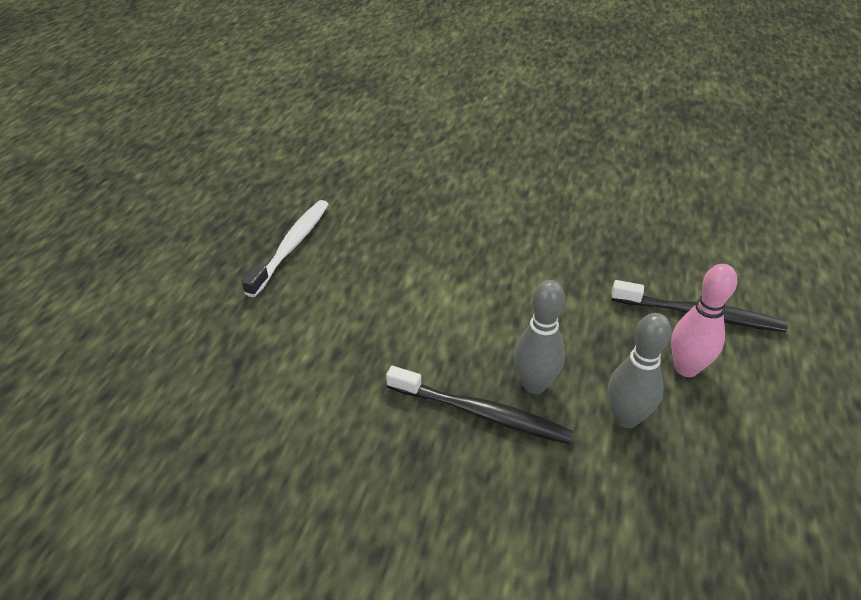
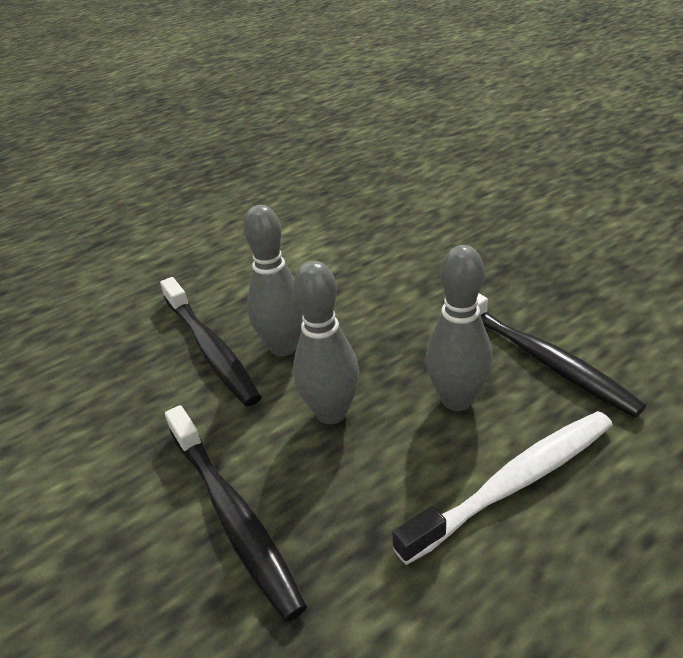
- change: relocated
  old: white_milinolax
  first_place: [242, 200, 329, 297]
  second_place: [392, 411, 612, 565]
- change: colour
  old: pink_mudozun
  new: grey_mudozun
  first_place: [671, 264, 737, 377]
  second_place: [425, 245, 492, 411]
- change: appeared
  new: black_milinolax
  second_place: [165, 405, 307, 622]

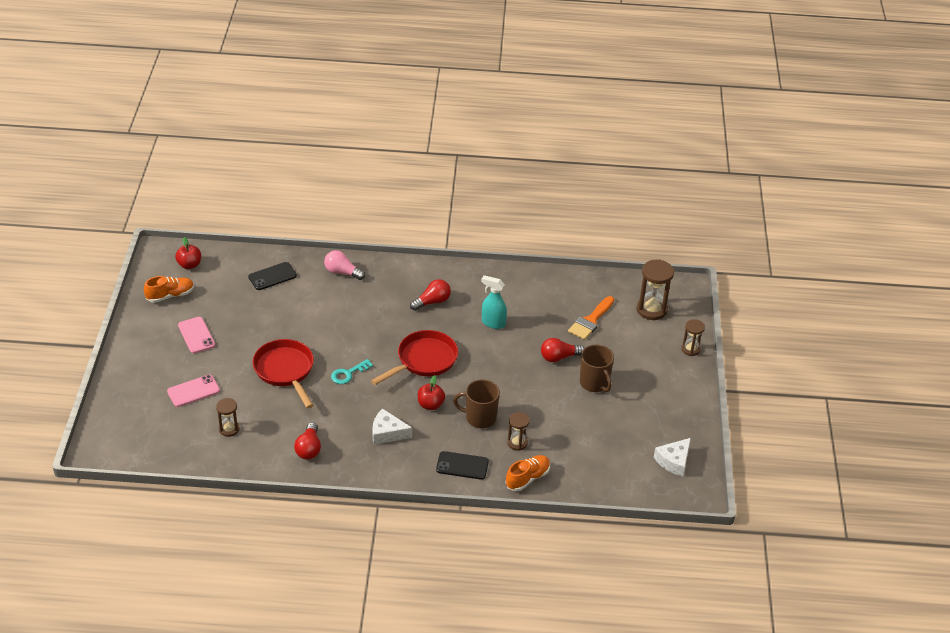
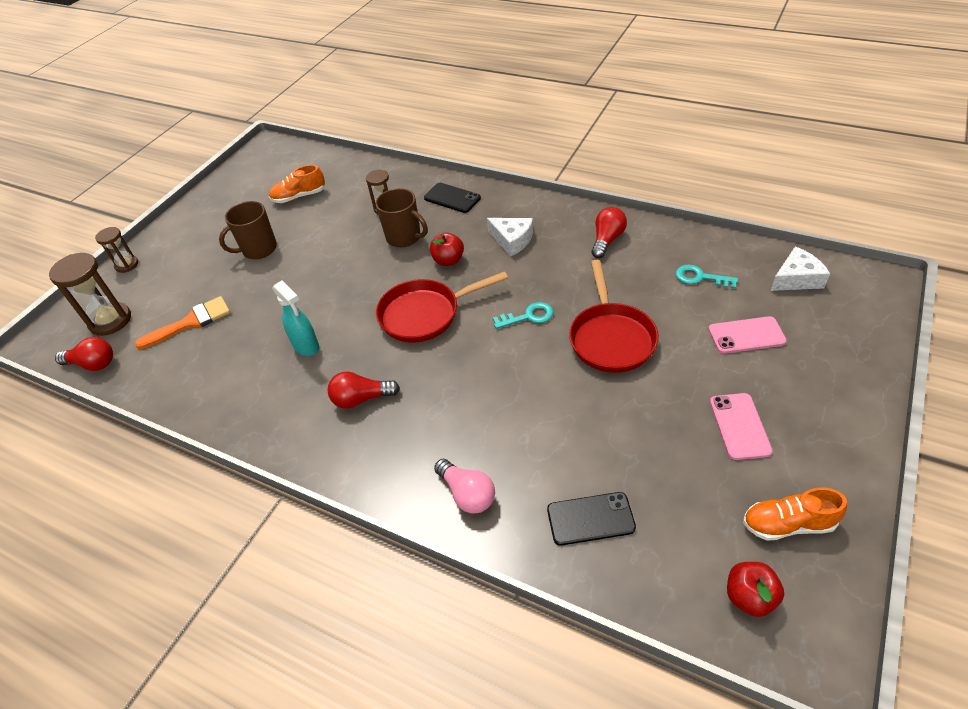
- change: relocated
  old: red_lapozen
  first_place: [541, 338, 584, 362]
  second_place: [55, 337, 113, 371]
- change: spun
  old: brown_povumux
  first_place: [580, 344, 614, 392]
  second_place: [219, 201, 277, 259]
  degrees: -120
- change: exchanged
  old: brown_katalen
  new: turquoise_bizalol
  first_place: [216, 398, 240, 437]
  second_place: [676, 265, 738, 289]
- change: relocated
  old: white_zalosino
  first_place: [654, 438, 691, 477]
  second_place: [771, 247, 830, 291]
- change: relocated
  old: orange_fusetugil
  first_place: [506, 455, 550, 491]
  second_place: [269, 165, 325, 203]

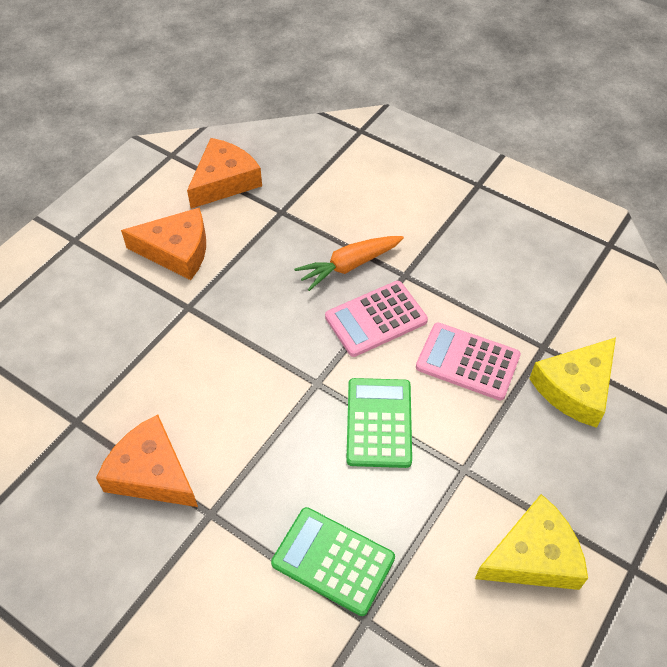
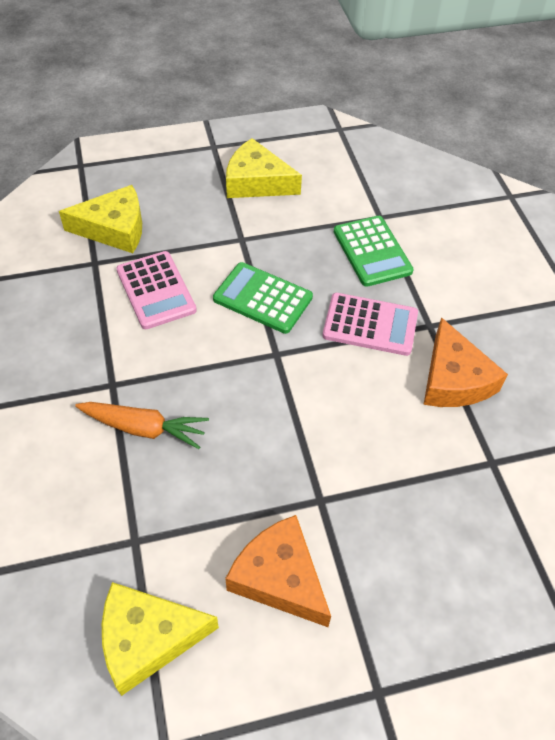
- change: colour
  old: orange_zalosino
  new: yellow_zalosino
  first_place: [187, 138, 262, 209]
  second_place: [102, 582, 219, 696]
- change: relocated
  old: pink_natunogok
  first_place: [325, 281, 428, 357]
  second_place: [322, 293, 418, 356]
- change: spun
  old: green_natunogok
  first_place: [346, 378, 412, 468]
  second_place: [213, 262, 313, 334]
  degrees: 75

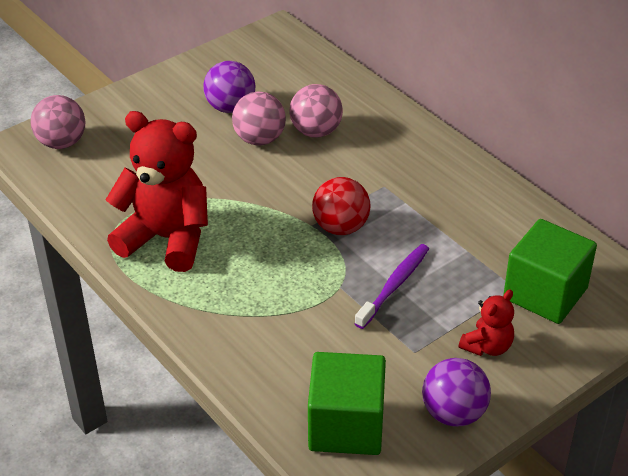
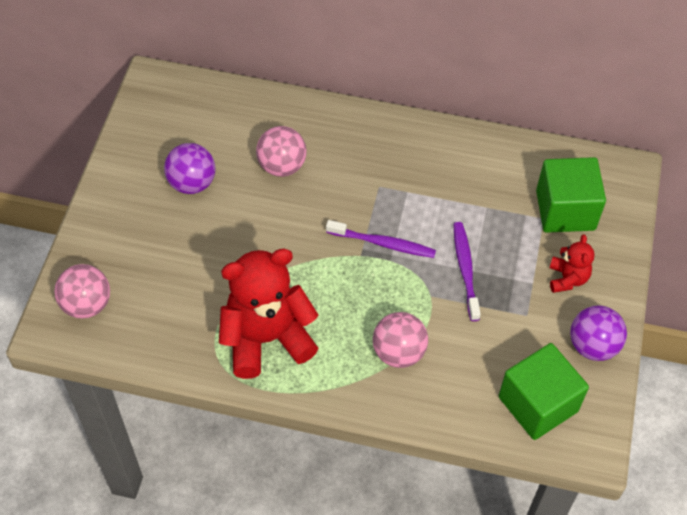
- change: relocated
  old: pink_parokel
  first_place: [232, 91, 286, 145]
  second_place: [373, 312, 428, 368]
- change: exchanged
  old: red_parokel
  new: purple_milinolax
  first_place: [312, 177, 371, 235]
  second_place: [326, 220, 436, 258]

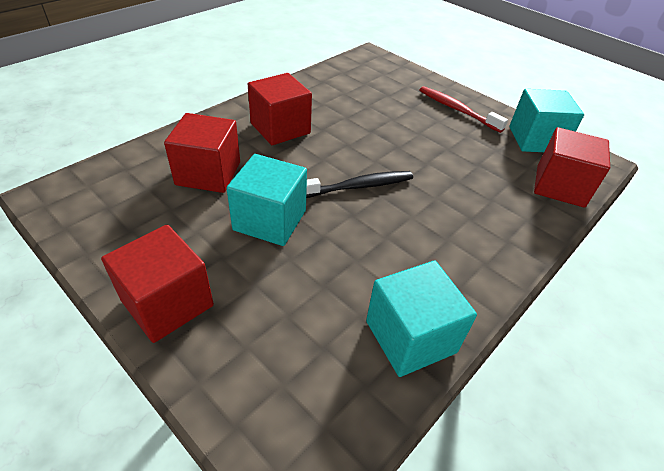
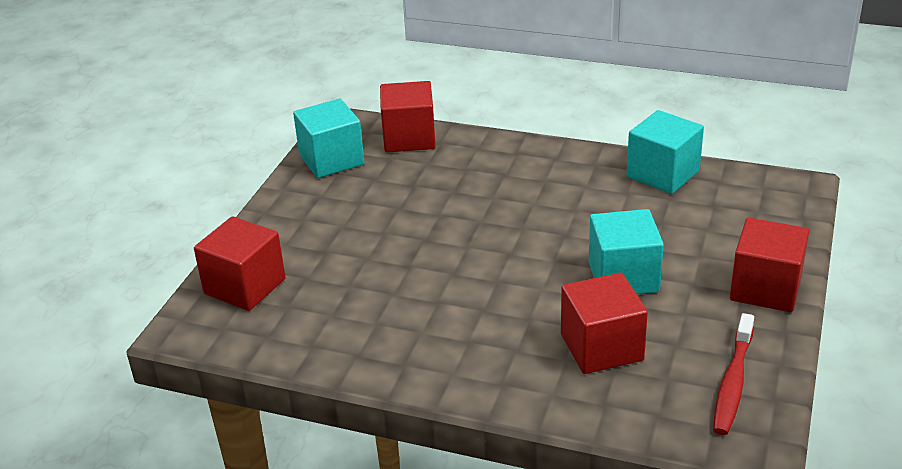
- change: relocated
  old: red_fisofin
  first_place: [248, 73, 312, 145]
  second_place: [194, 216, 286, 311]
- change: relocated
  old: red_milinolax
  first_place: [419, 86, 508, 133]
  second_place: [713, 313, 754, 435]
- change: missing
  old: black_milinolax
  first_place: [306, 171, 413, 198]

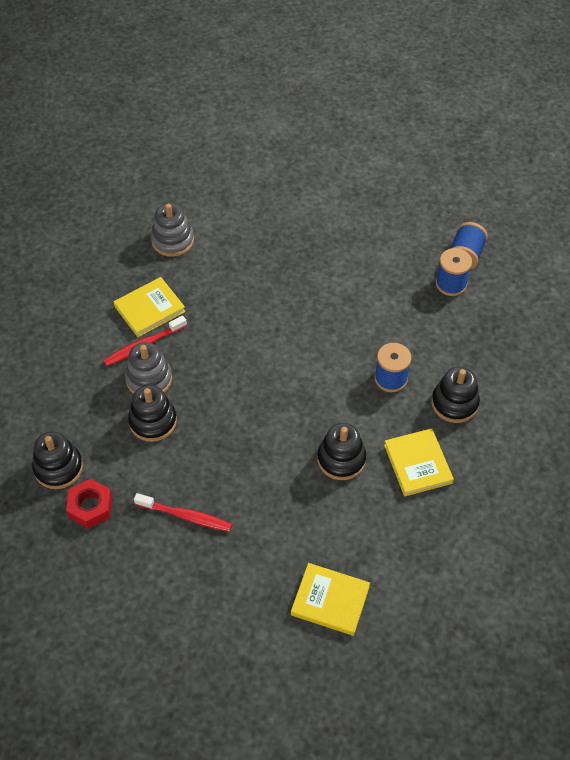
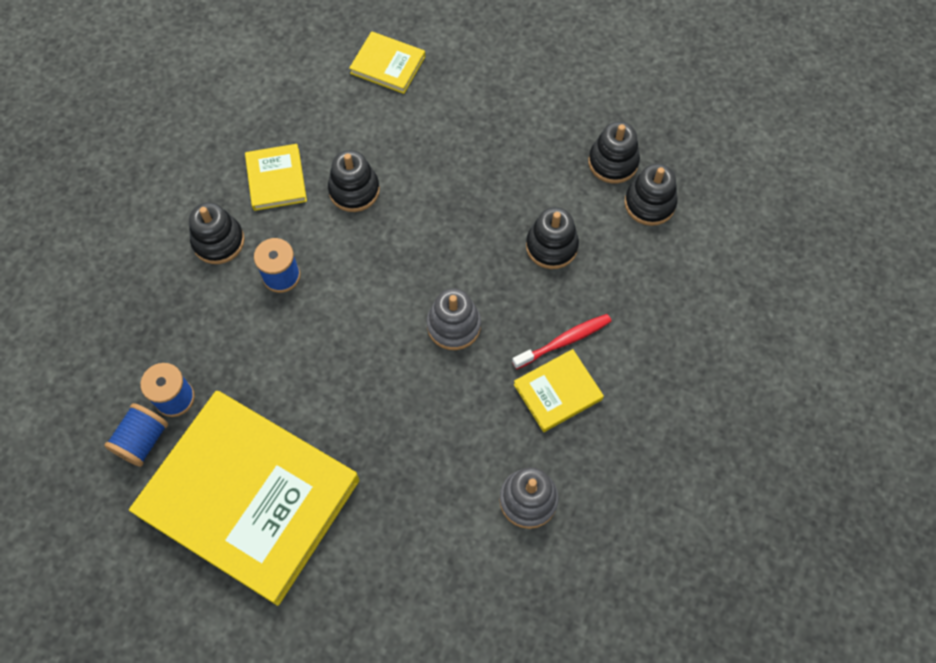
- change: relocated
  old: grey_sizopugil
  first_place: [125, 342, 172, 394]
  second_place: [427, 288, 481, 350]
- change: exchanged
  old: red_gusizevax
  new: black_sizopugil
  first_place: [66, 479, 112, 529]
  second_place: [588, 122, 640, 183]
- change: missing
  old: red_milinolax
  first_place: [134, 493, 232, 532]
- change: appeared
  new: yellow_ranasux
  second_place: [129, 391, 359, 606]

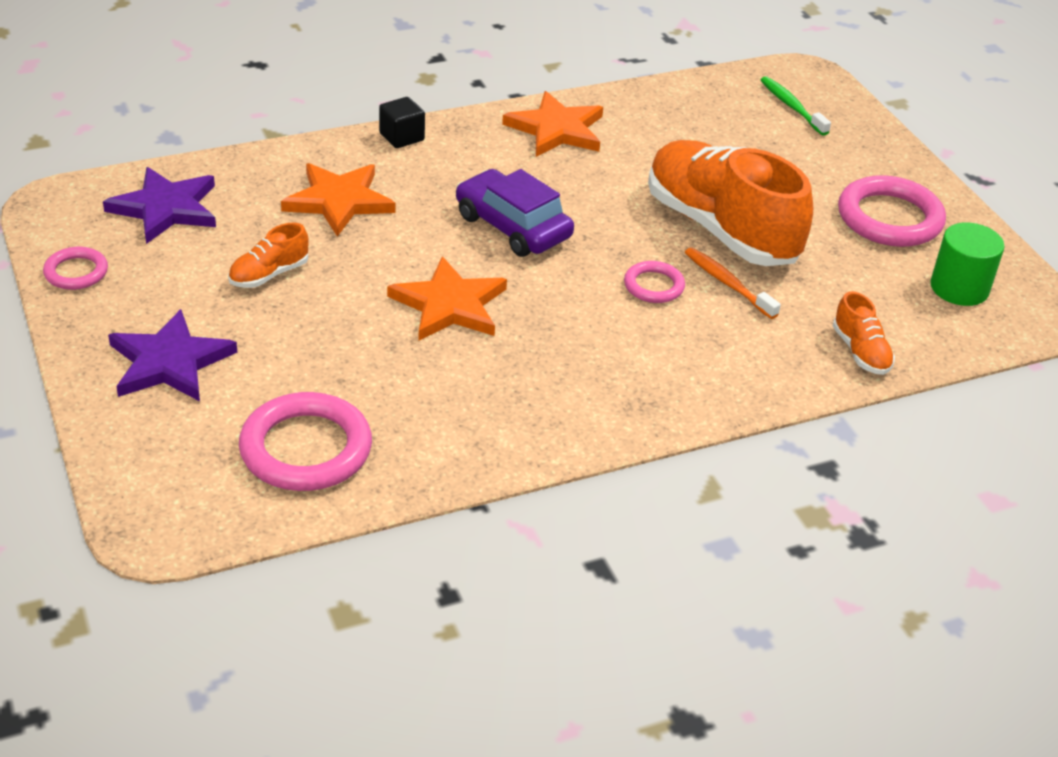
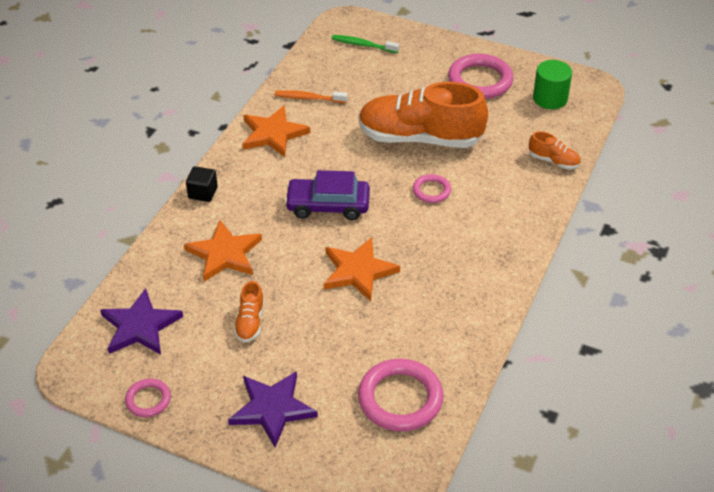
- change: relocated
  old: orange_milinolax
  first_place: [685, 247, 781, 319]
  second_place: [274, 90, 348, 103]

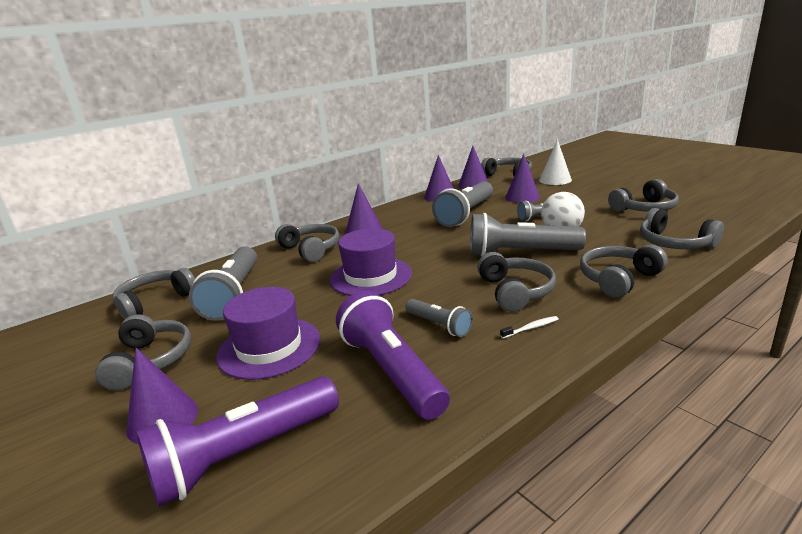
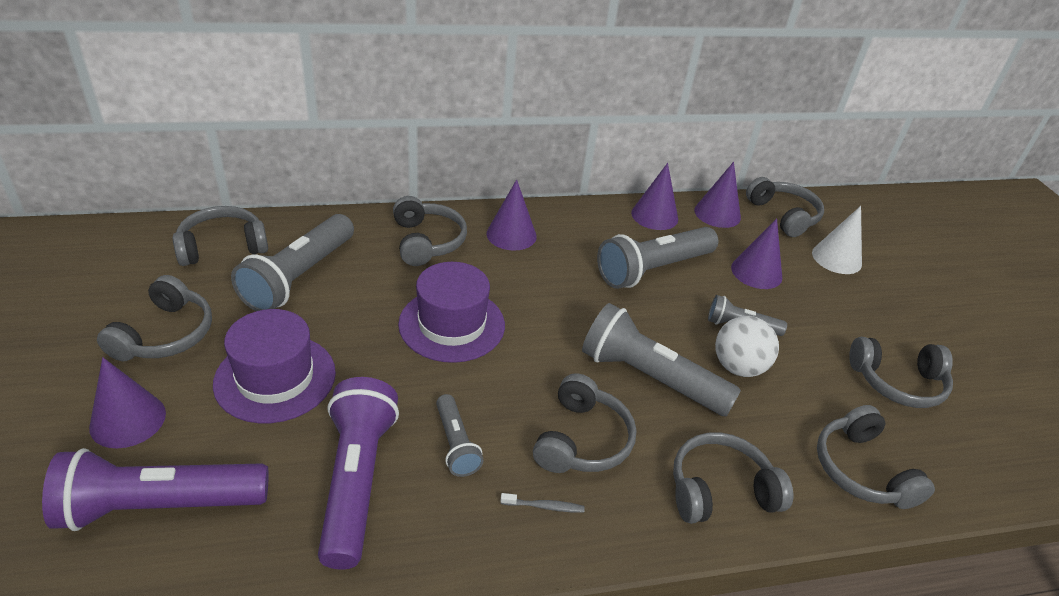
- change: colour
  old: white_milinolax
  new: grey_milinolax
  first_place: [500, 316, 558, 339]
  second_place: [500, 493, 585, 513]

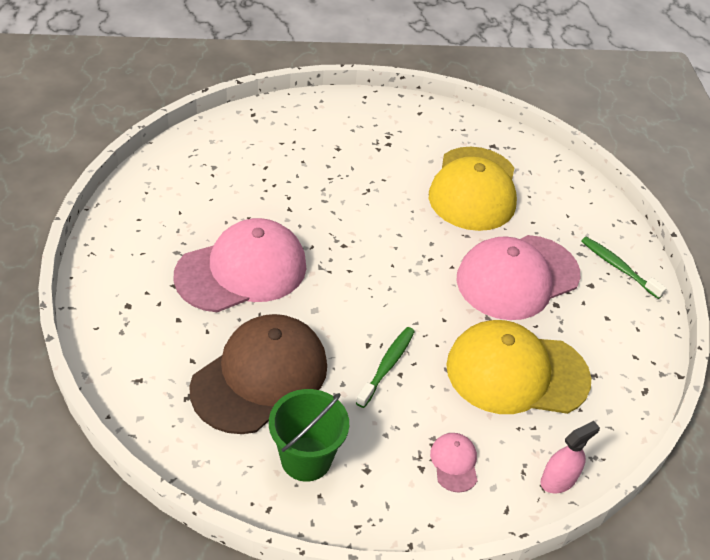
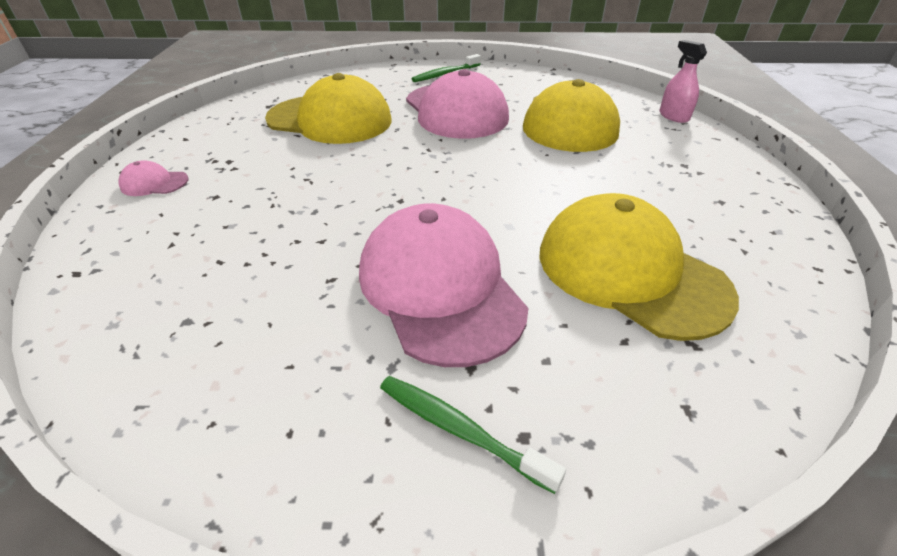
- change: colour
  old: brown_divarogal
  new: yellow_divarogal
  first_place: [189, 314, 327, 434]
  second_place: [539, 193, 739, 341]
- change: relocated
  old: green_milinolax
  first_place: [356, 327, 415, 408]
  second_place: [380, 376, 566, 494]
- change: missing
  old: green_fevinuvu
  first_place: [269, 389, 349, 482]
- change: relocated
  old: pink_divarogal
  first_place: [430, 433, 478, 493]
  second_place: [119, 160, 188, 196]

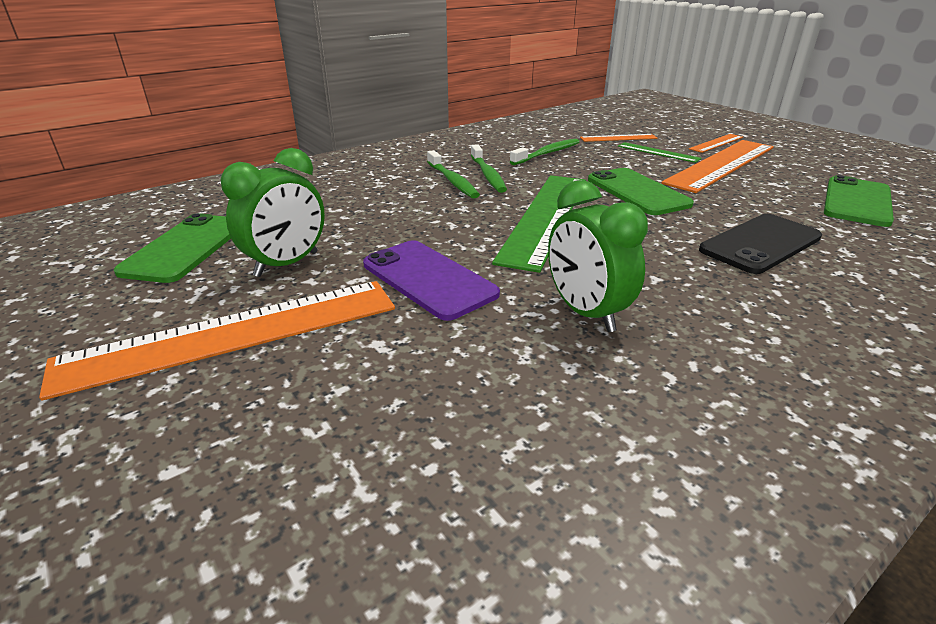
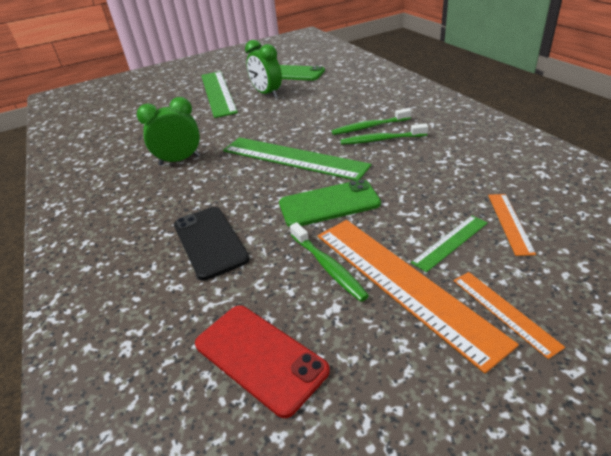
- change: relocated
  old: green_milinolax
  first_place: [510, 139, 579, 165]
  second_place: [290, 222, 369, 302]
- change: colour
  old: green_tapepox
  new: red_tapepox
  first_place: [824, 175, 894, 227]
  second_place: [195, 305, 330, 418]
- change: missing
  old: purple_tapepox
  first_place: [363, 240, 500, 321]
- change: colour
  old: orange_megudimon
  new: green_megudimon
  first_place: [39, 281, 395, 400]
  second_place: [201, 71, 238, 118]

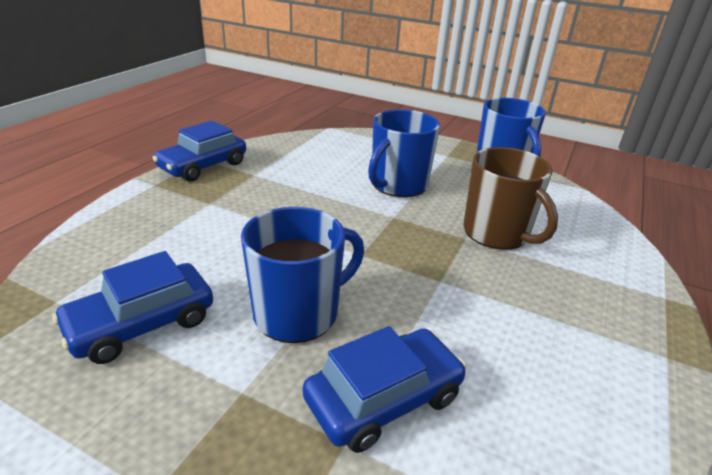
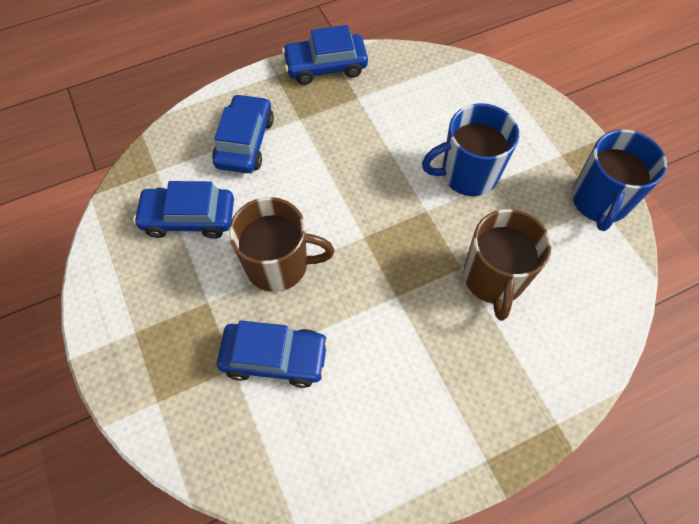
- change: colour
  old: blue_povumux
  new: brown_povumux
  first_place: [241, 207, 364, 343]
  second_place: [229, 197, 334, 292]
- change: appeared
  new: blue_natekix
  second_place: [212, 94, 274, 173]

